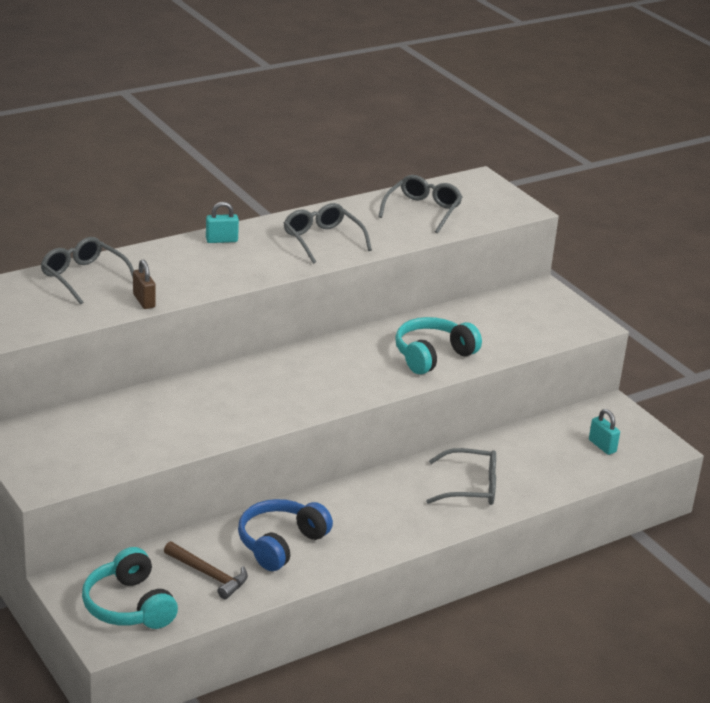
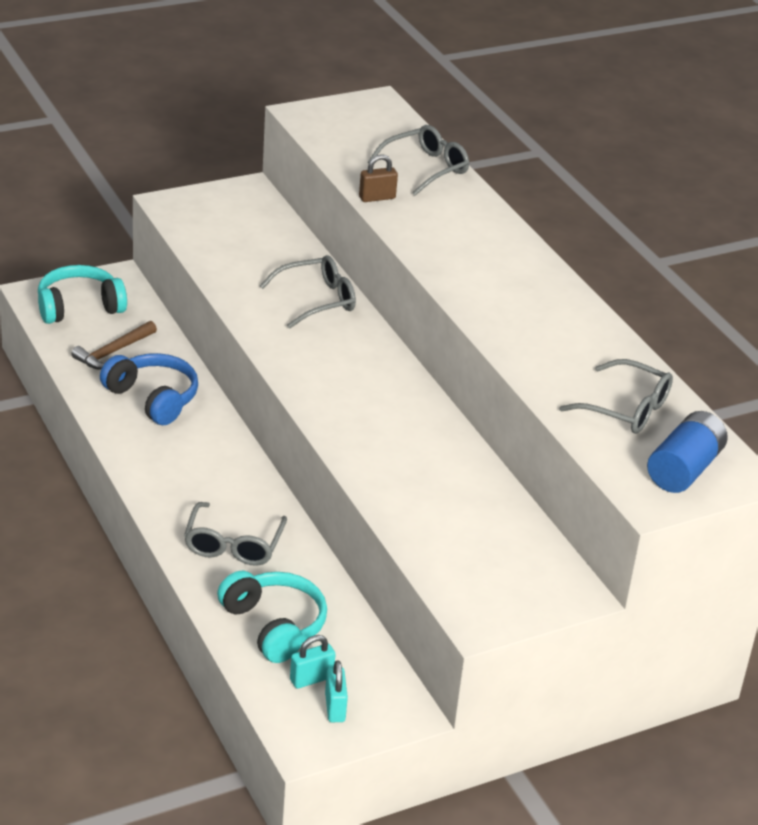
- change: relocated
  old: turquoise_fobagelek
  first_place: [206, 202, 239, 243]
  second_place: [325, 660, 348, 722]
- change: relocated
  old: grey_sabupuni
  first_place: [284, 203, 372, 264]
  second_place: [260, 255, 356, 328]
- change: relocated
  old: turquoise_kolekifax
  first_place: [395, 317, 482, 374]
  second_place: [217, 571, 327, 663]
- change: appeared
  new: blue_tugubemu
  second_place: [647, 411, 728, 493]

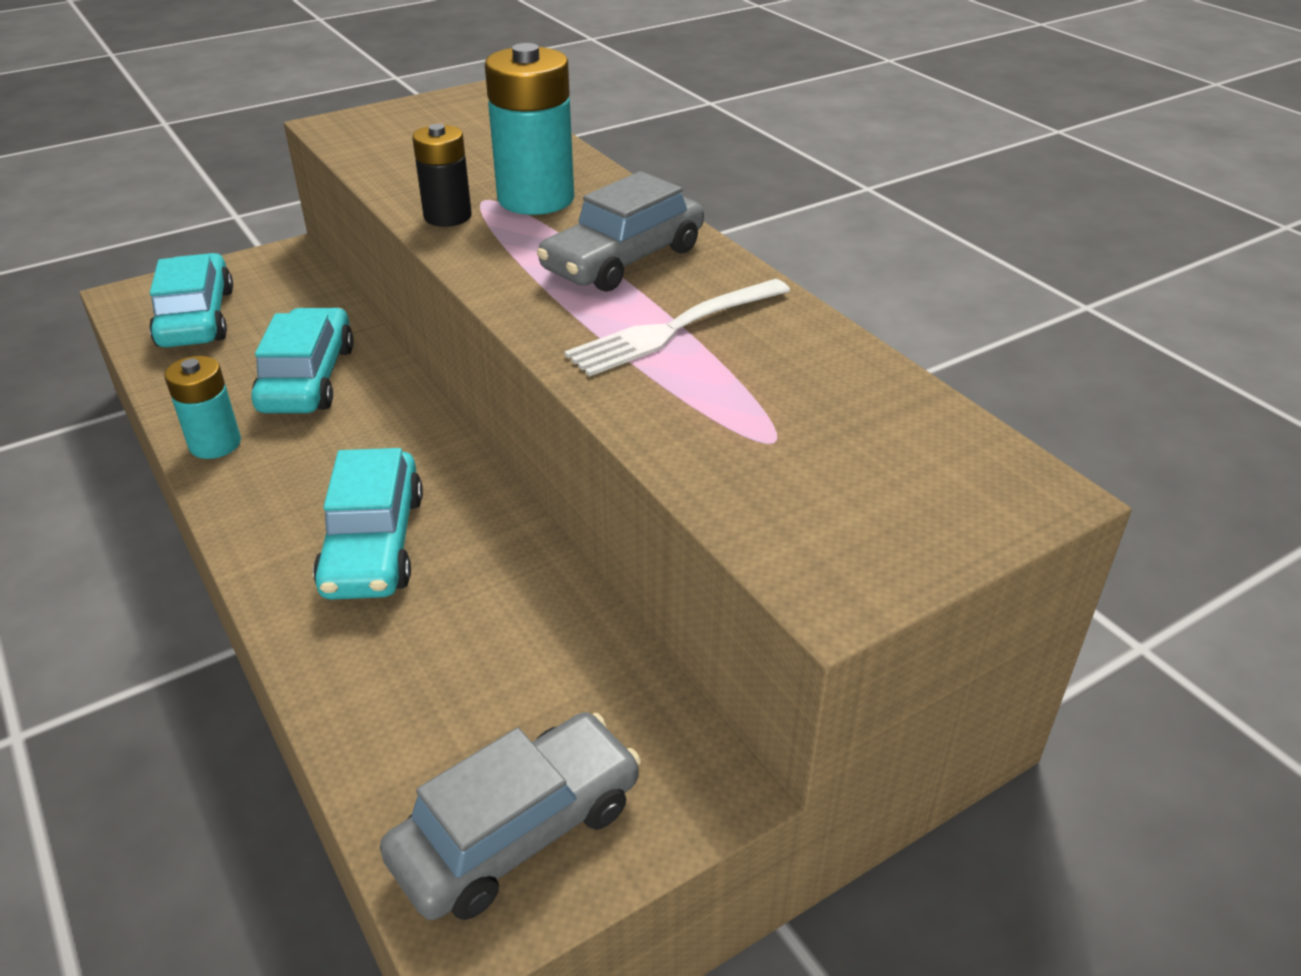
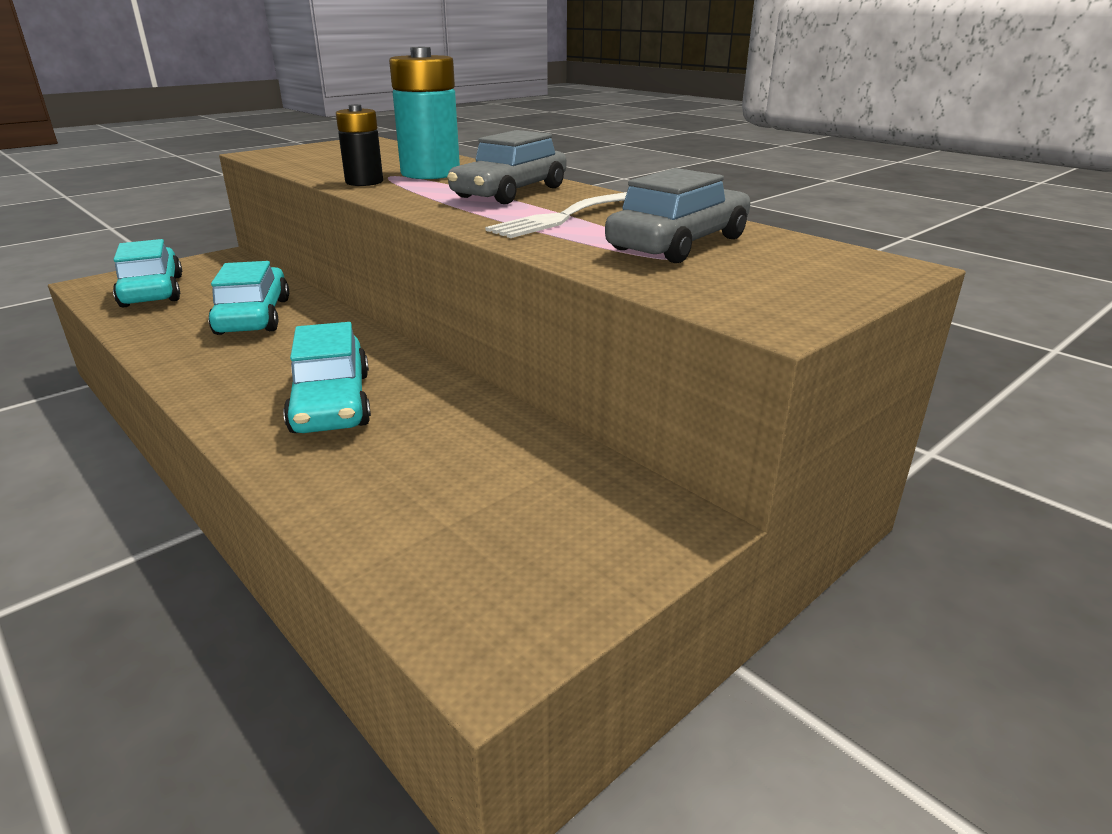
- change: missing
  old: turquoise_tugubemu
  first_place: [164, 356, 241, 459]
- change: relocated
  old: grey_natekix
  first_place: [380, 712, 641, 920]
  second_place: [605, 168, 750, 263]

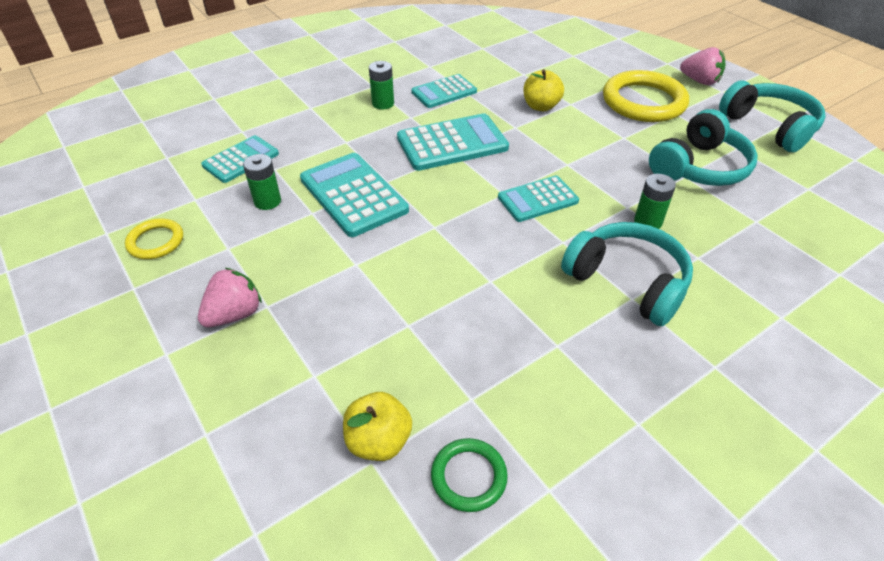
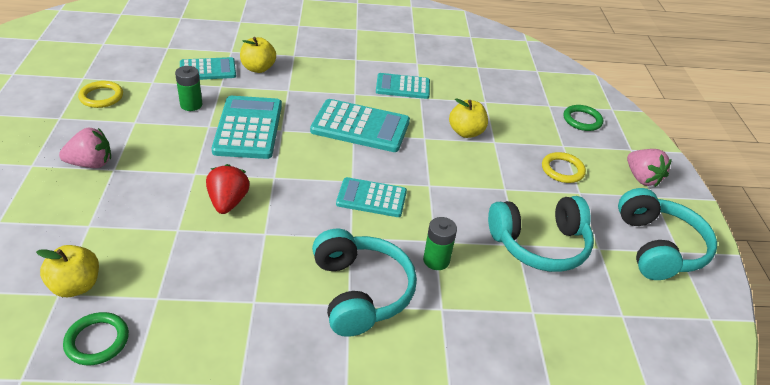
- change: missing
  old: green_tugubemu
  first_place: [369, 61, 394, 109]
- change: size
  old: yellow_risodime
  first_place: [603, 70, 689, 122]
  second_place: [542, 152, 586, 183]
  factor: 0.51
- change: appeared
  new: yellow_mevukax
  second_place: [240, 37, 276, 73]
- change: appeared
  new: green_risodime
  second_place: [563, 105, 603, 131]
- change: appeared
  new: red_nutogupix
  second_place: [206, 164, 250, 214]

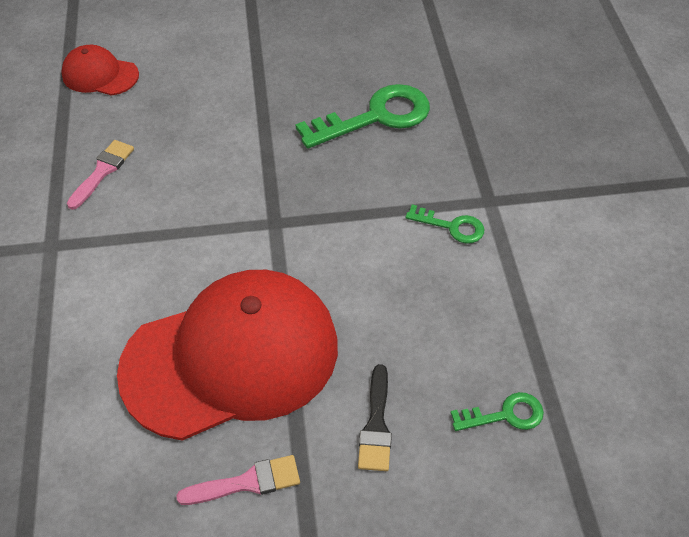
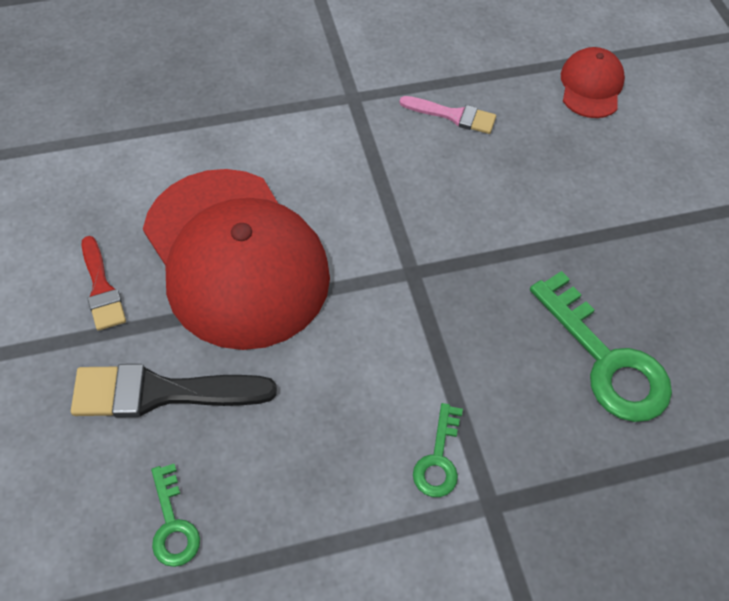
- change: size
  old: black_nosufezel
  first_place: [358, 364, 392, 471]
  second_place: [71, 364, 277, 418]
  factor: 1.65
- change: colour
  old: pink_nosufezel
  new: red_nosufezel
  first_place: [176, 455, 300, 505]
  second_place: [82, 236, 126, 331]

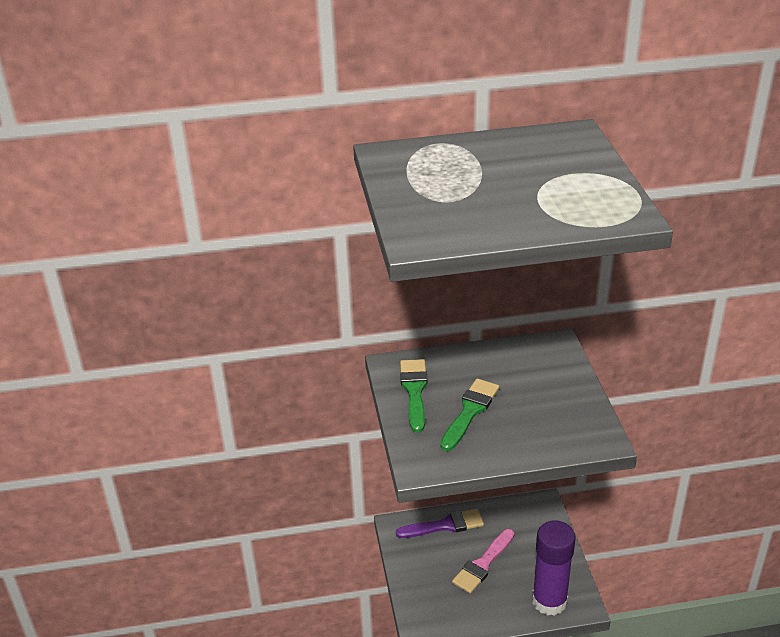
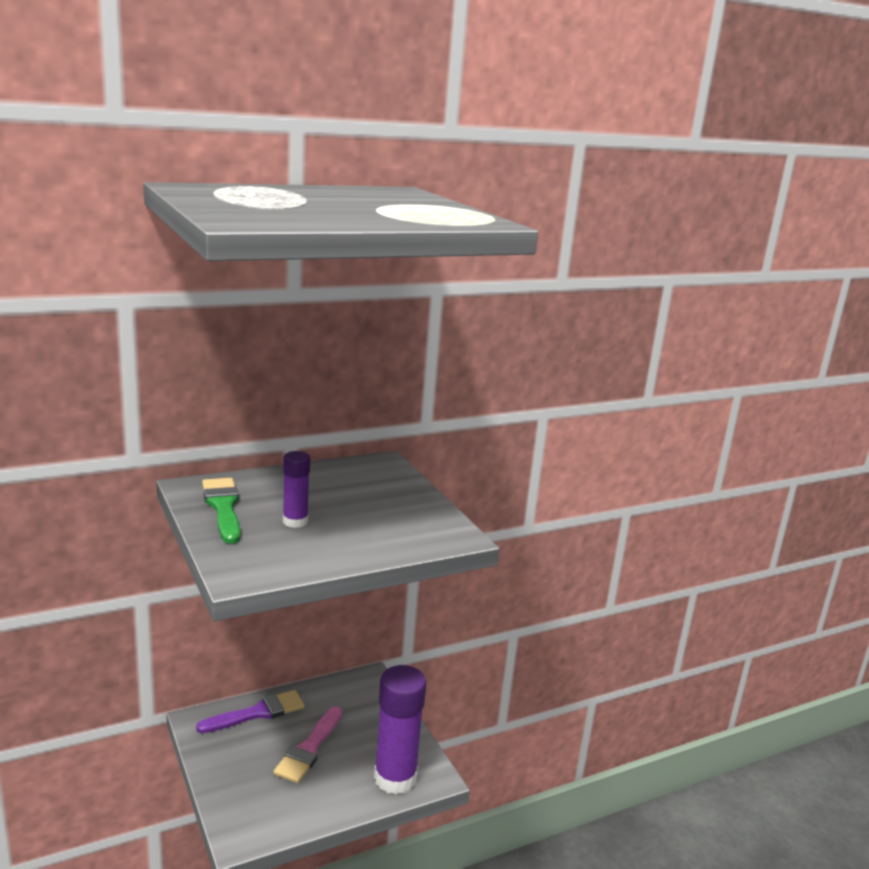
- change: exchanged
  old: green_nosufezel
  new: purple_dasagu
  first_place: [440, 378, 499, 451]
  second_place: [283, 451, 310, 528]

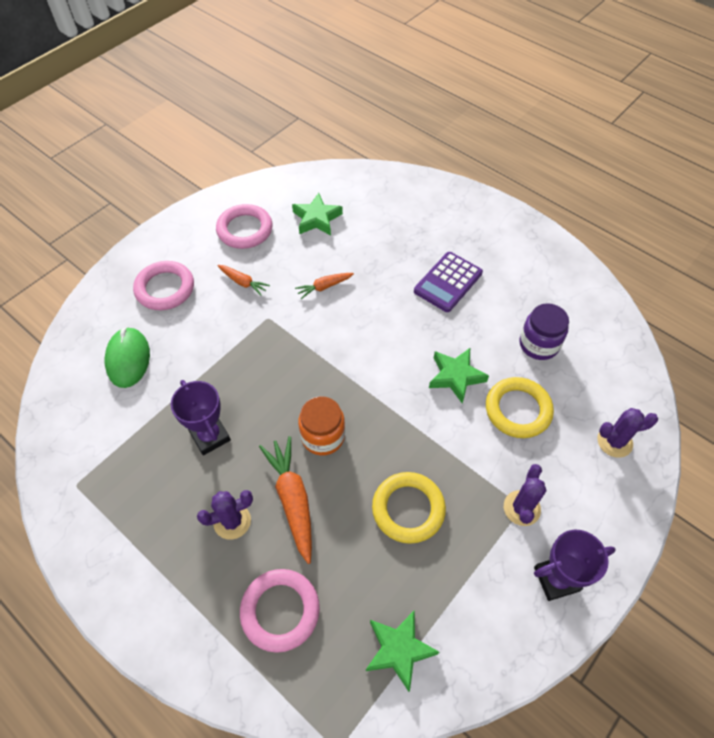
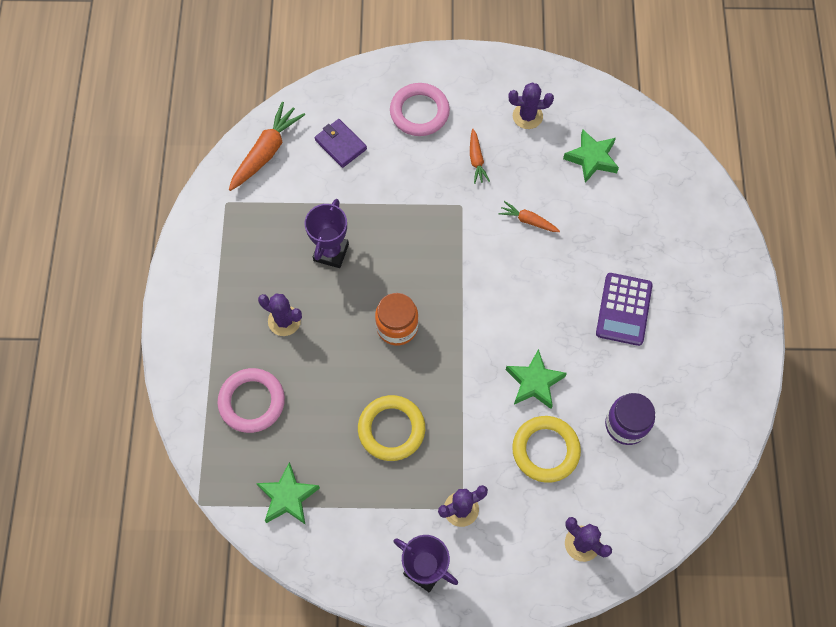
- change: exchanged
  old: pink_risodime
  new: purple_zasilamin
  first_place: [216, 204, 272, 249]
  second_place: [509, 82, 554, 129]
- change: spun
  old: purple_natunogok
  first_place: [414, 252, 483, 312]
  second_place: [596, 273, 653, 346]
  degrees: -75
- change: exchanged
  old: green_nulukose
  new: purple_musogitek
  first_place: [105, 327, 150, 388]
  second_place: [315, 119, 367, 168]
- change: relocated
  old: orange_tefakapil
  first_place: [259, 436, 312, 564]
  second_place: [229, 102, 305, 191]

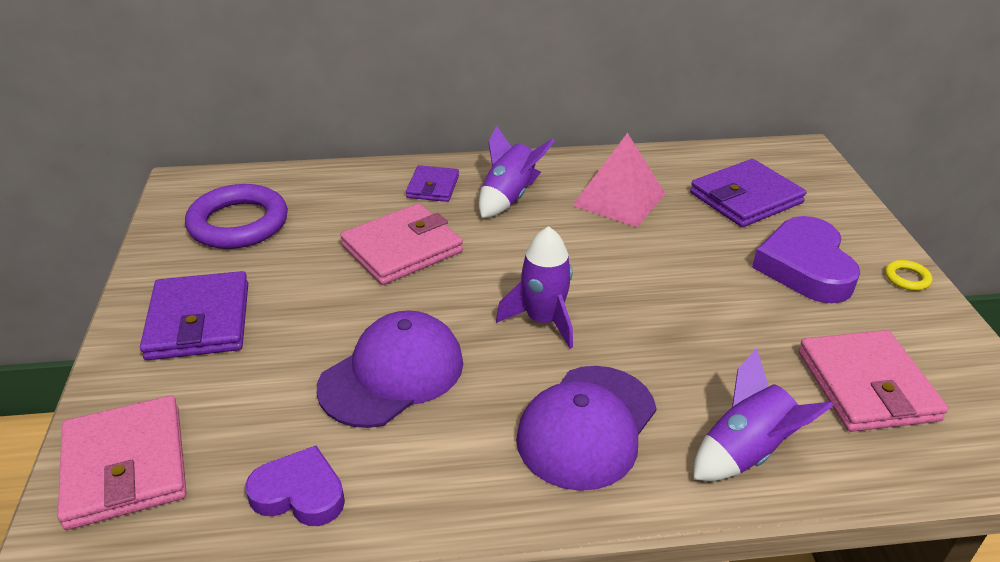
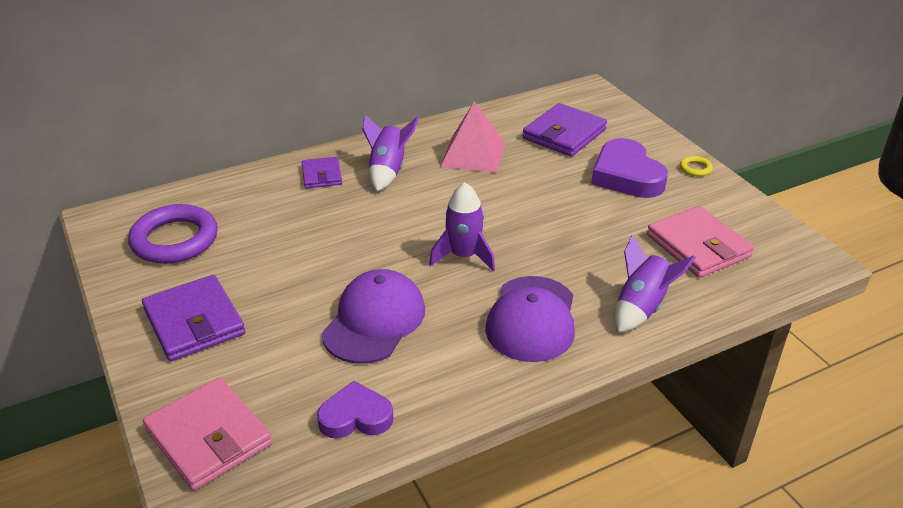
- change: missing
  old: pink_musogitek
  first_place: [340, 203, 463, 285]

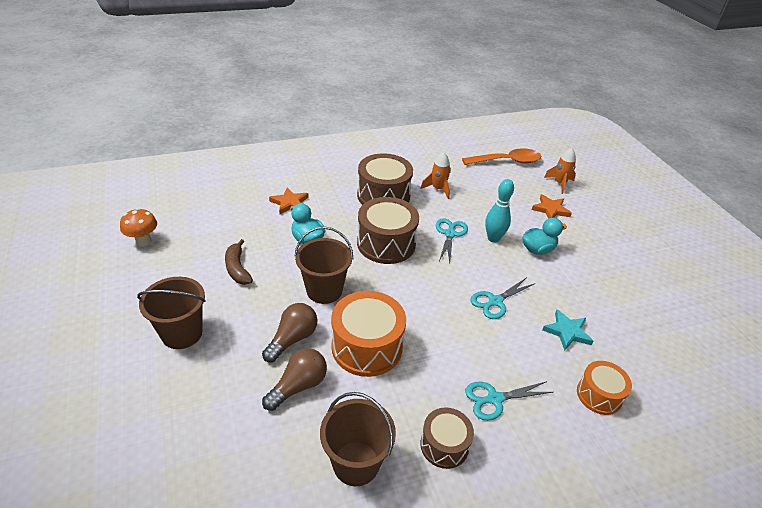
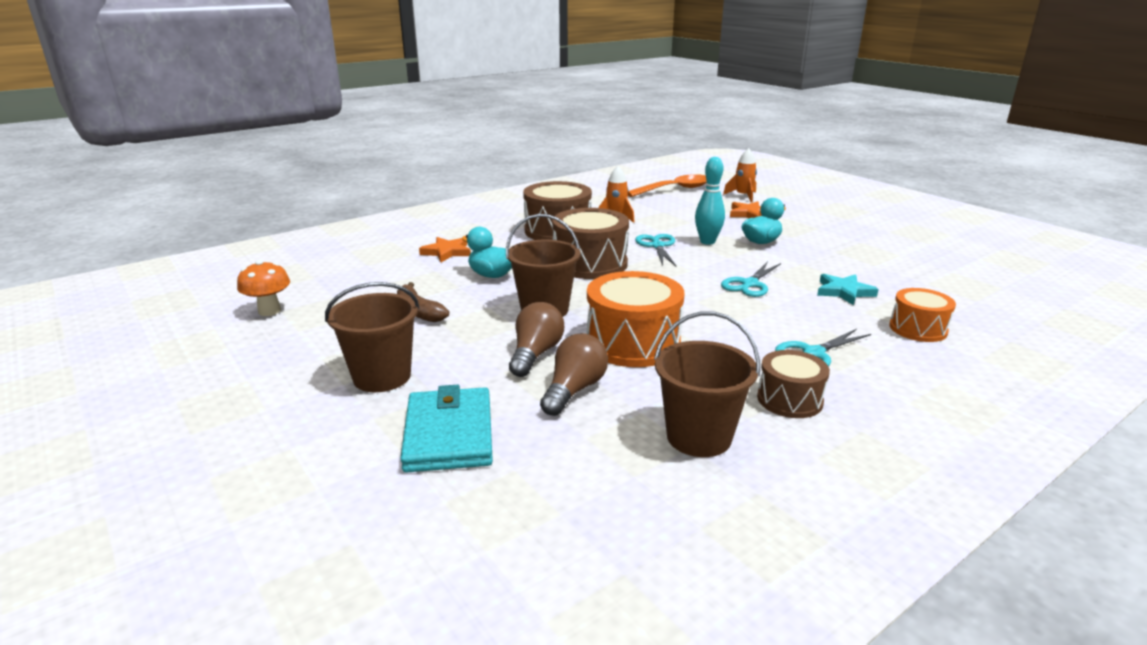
- change: appeared
  new: turquoise_musogitek
  second_place: [400, 385, 493, 473]

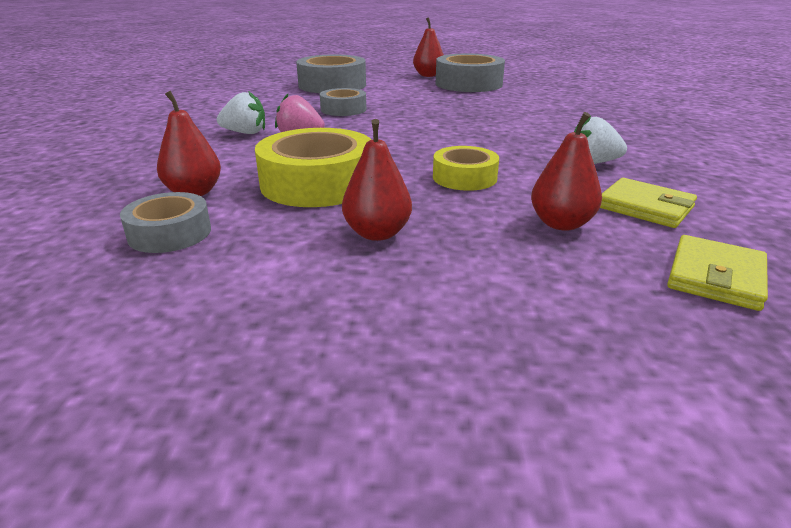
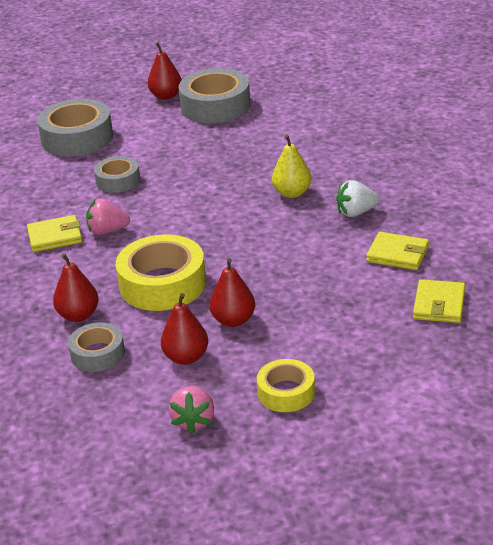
- change: exchanged
  old: white_nutogupix
  new: yellow_musogitek
  first_place: [217, 91, 265, 134]
  second_place: [27, 215, 82, 252]
- change: relocated
  old: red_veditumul
  first_place: [531, 112, 602, 231]
  second_place: [161, 293, 208, 365]
- change: relocated
  old: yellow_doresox
  first_place: [433, 146, 499, 191]
  second_place: [257, 359, 315, 412]
- change: appeared
  new: yellow_veditumul
  second_place: [272, 135, 312, 198]
- change: appeared
  new: pink_nutogupix
  second_place: [168, 386, 214, 434]

